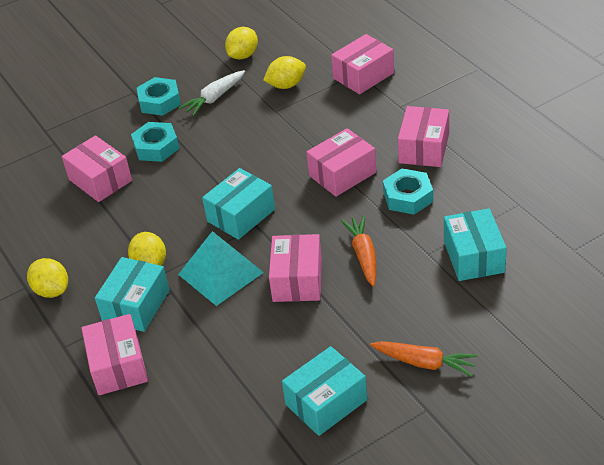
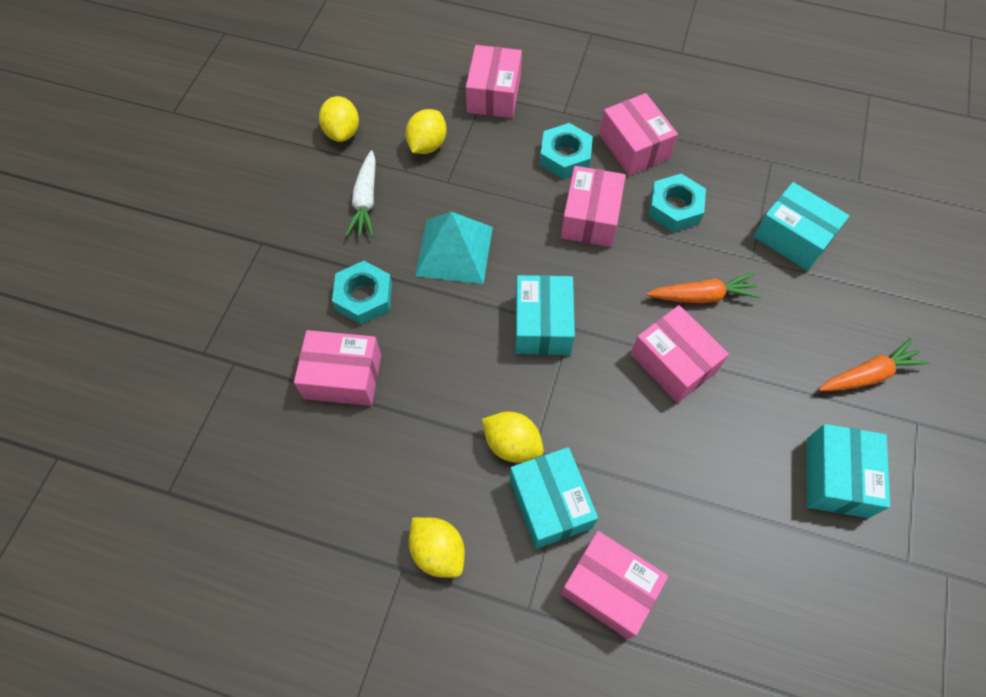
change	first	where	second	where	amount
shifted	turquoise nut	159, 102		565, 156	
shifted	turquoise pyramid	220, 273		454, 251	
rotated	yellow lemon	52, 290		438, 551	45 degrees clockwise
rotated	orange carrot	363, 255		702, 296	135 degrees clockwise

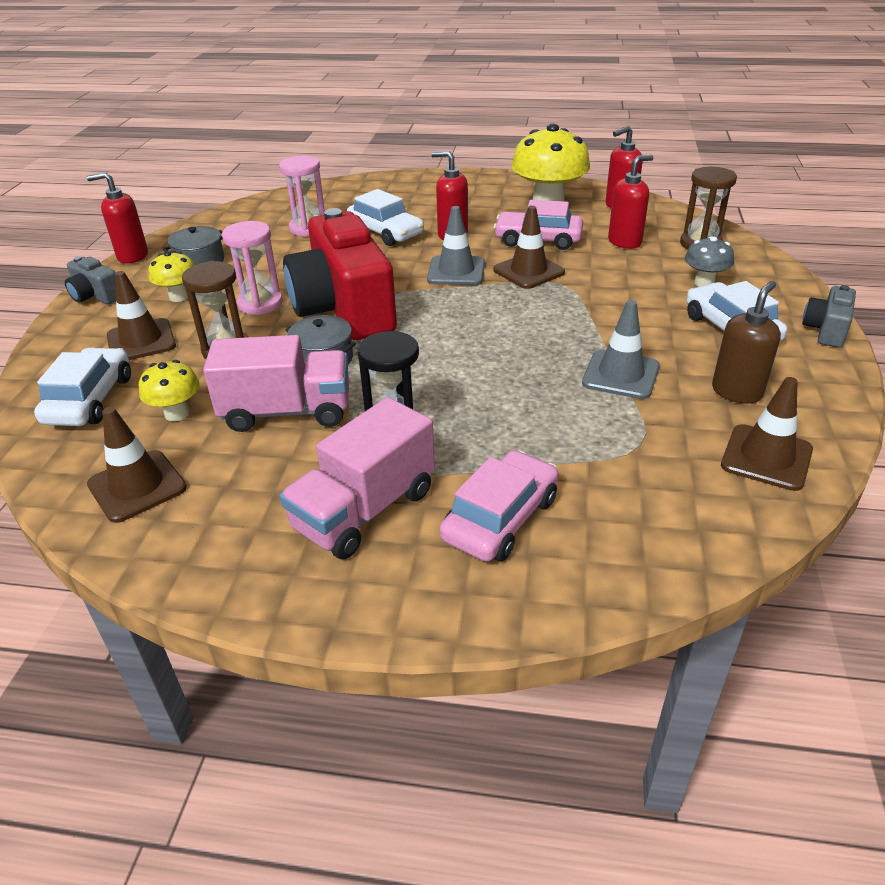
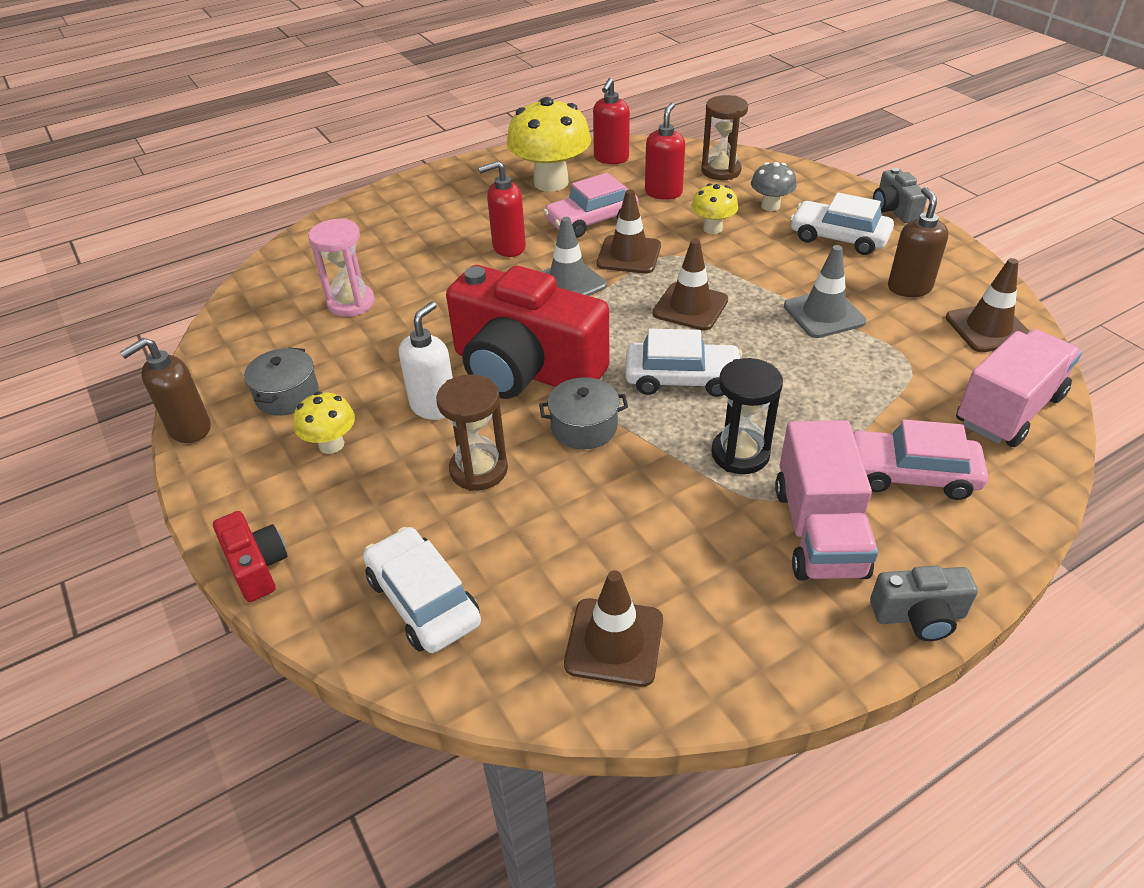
change	first	where	second	where	amount
new			red camera	257, 567	
shifted	grey camera	95, 296		919, 616	
shifted	brown traffic cone	141, 341		690, 307	
shifted	yellow mushroom	177, 413		712, 228	
shifted	pink truck	287, 411		1008, 410	
shifted	white car	385, 232		682, 378	
swapped	pink hourglass	260, 304	white soap dispenser	434, 406	
repainted	red soap dispenser	132, 256	brown soap dispenser	189, 429	
rotated	pink car	500, 518		911, 474	75 degrees counterclockwise

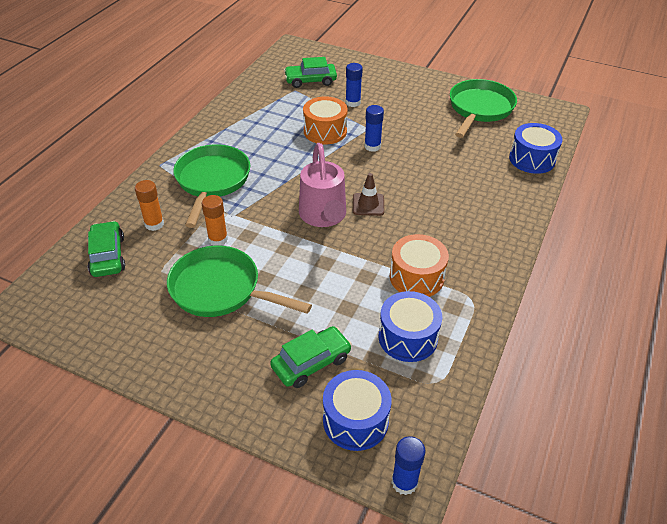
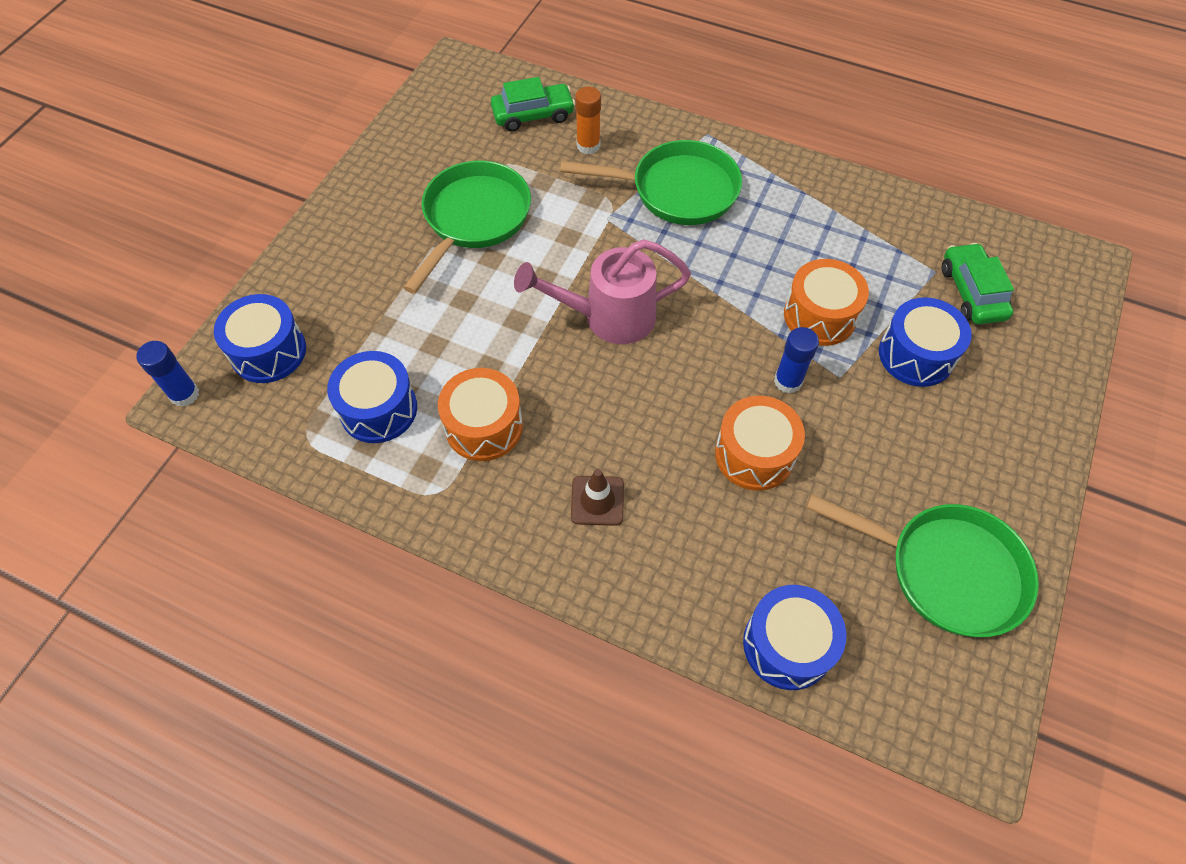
change	first	where	second	where	amount
gone	orange glue stick	218, 239			
gone	green car	311, 363			
new			orange drum	754, 454	
shifted	brown traffic cone	368, 204		597, 500	
swapped	blue glue stick	353, 102	blue drum	916, 355	

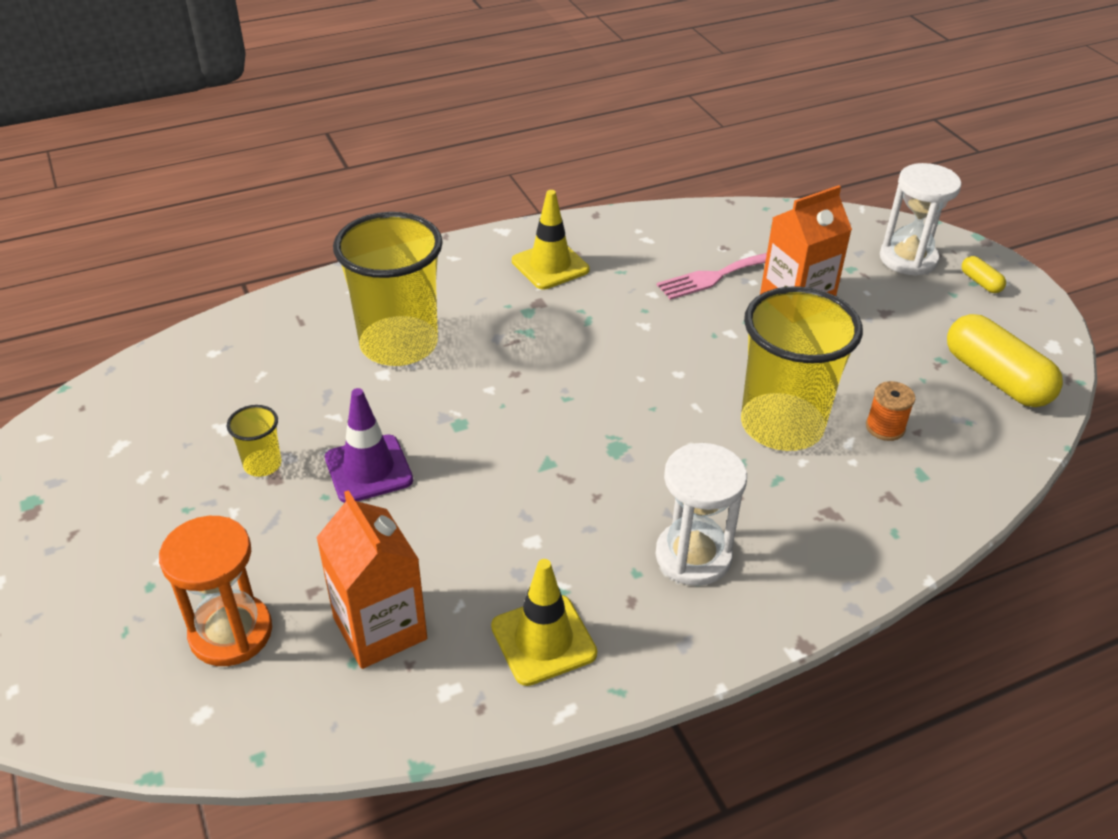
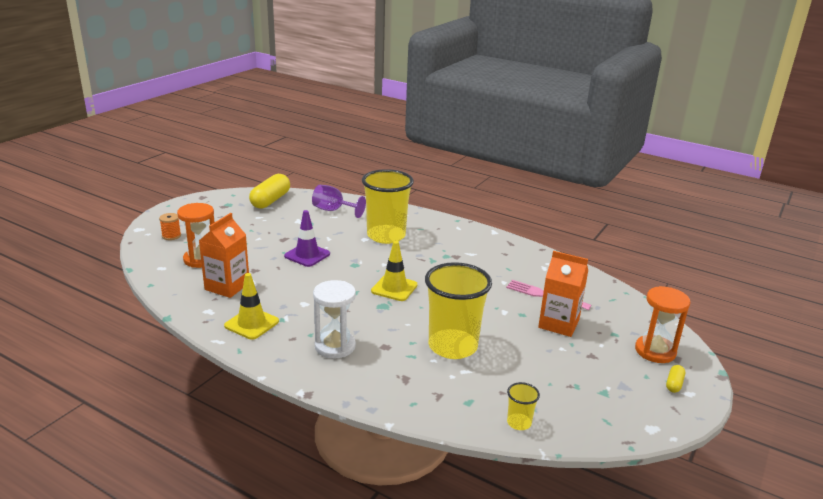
change	first	where	second	where	amount
new			purple goblet	333, 210	
shifted	yellow cup	262, 465		519, 423	
shifted	yellow traffic cone	550, 265		394, 288	
shifted	orange spool	885, 427		171, 236	
shifted	yellow capsule	996, 378		270, 200	
repainted	white hourglass	908, 259	orange hourglass	655, 351	

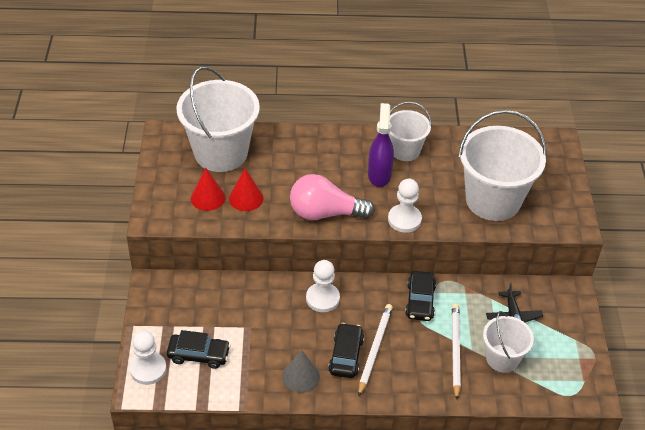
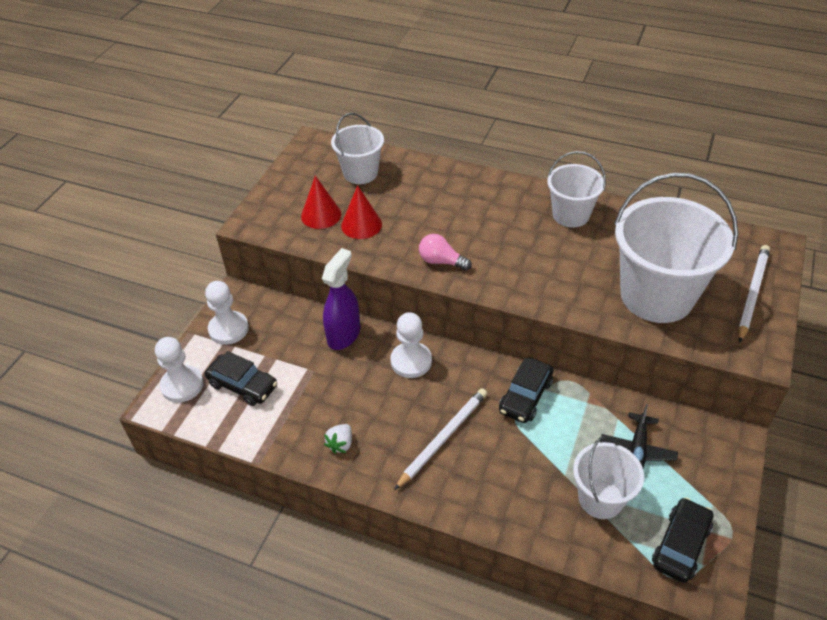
change	first	where	second	where	amount
shifted	black car	346, 355		680, 545	
shifted	purple spray bottle	379, 175		344, 335	
shifted	white pawn	404, 219		228, 329	
shifted	white pencil	455, 350		752, 293	
swapped	grey cone	301, 376	white strawberry	341, 444	
scaled	white bucket	221, 153		360, 173	x0.56
scaled	pink light bulb	325, 213		441, 261	x0.53

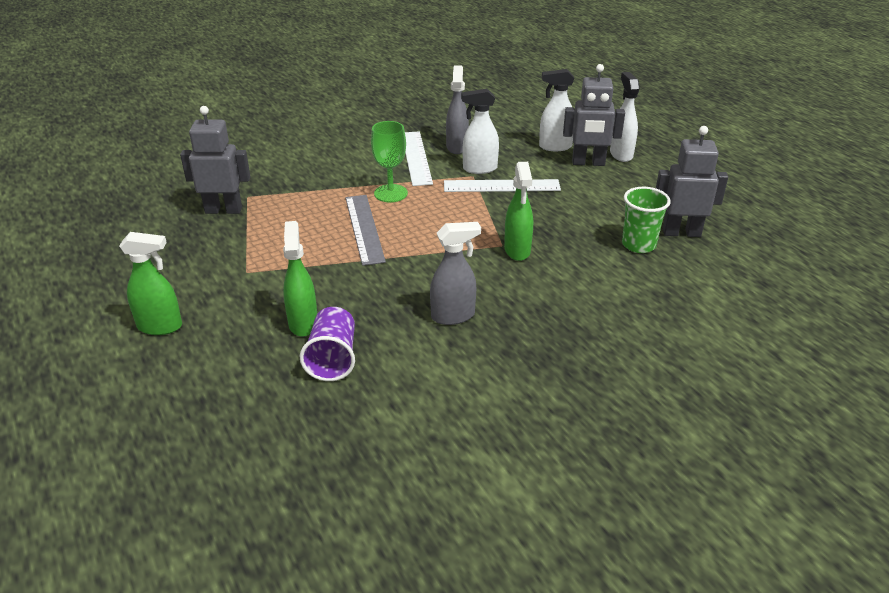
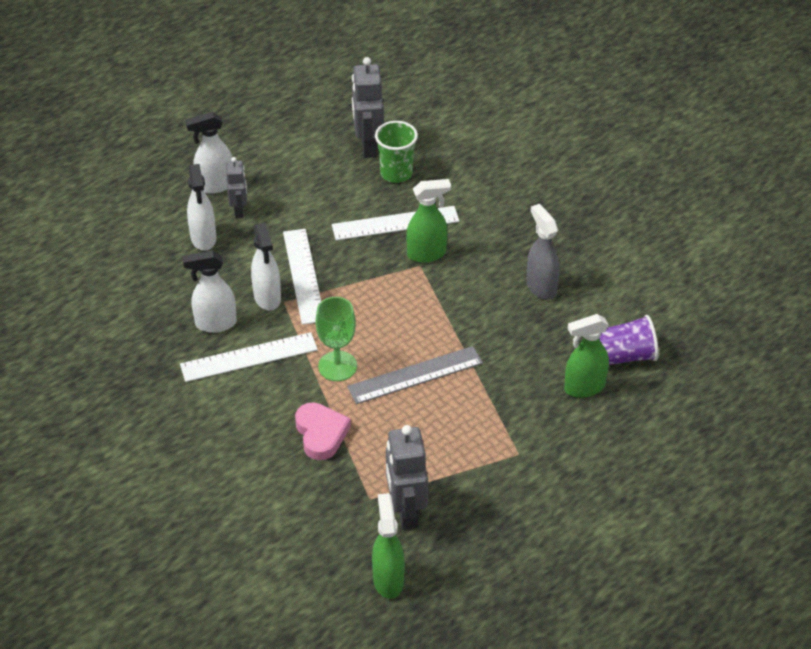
change	first	where	second	where	amount
new			pink heart	321, 434	
new			white ruler	395, 223	
shifted	green spray bottle	160, 326		388, 579	
repainted	grey spray bottle	457, 147	white spray bottle	215, 323	
scaled	grey robot	588, 163		239, 210	x0.61

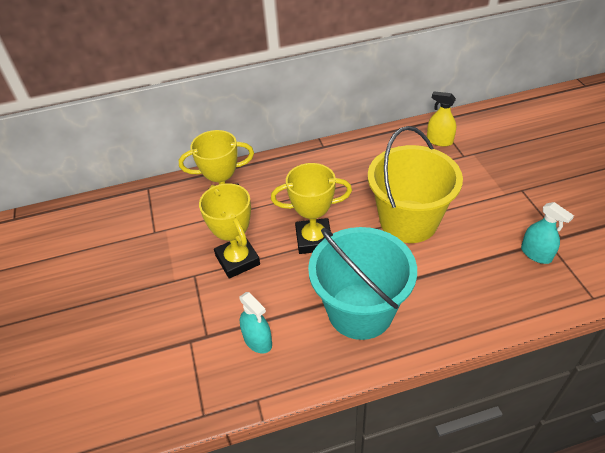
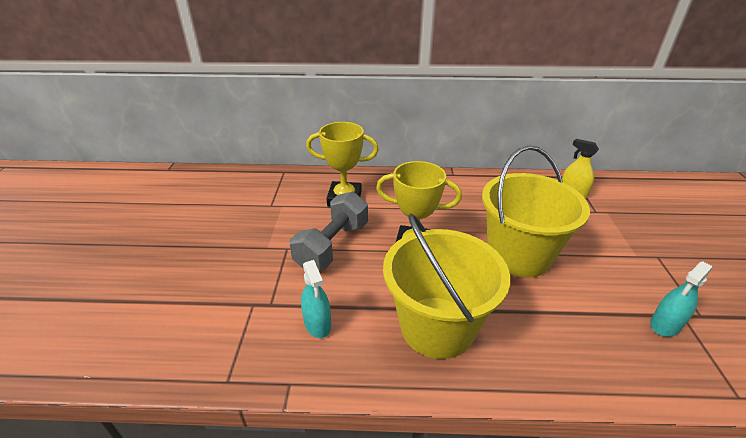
change	first	where	second	where	amount
swapped	yellow trophy	237, 260	grey dumbbell	332, 246	
repainted	turquoise bucket	360, 311	yellow bucket	437, 326	
rotated	turquoise spray bottle	536, 254		665, 325	75 degrees clockwise

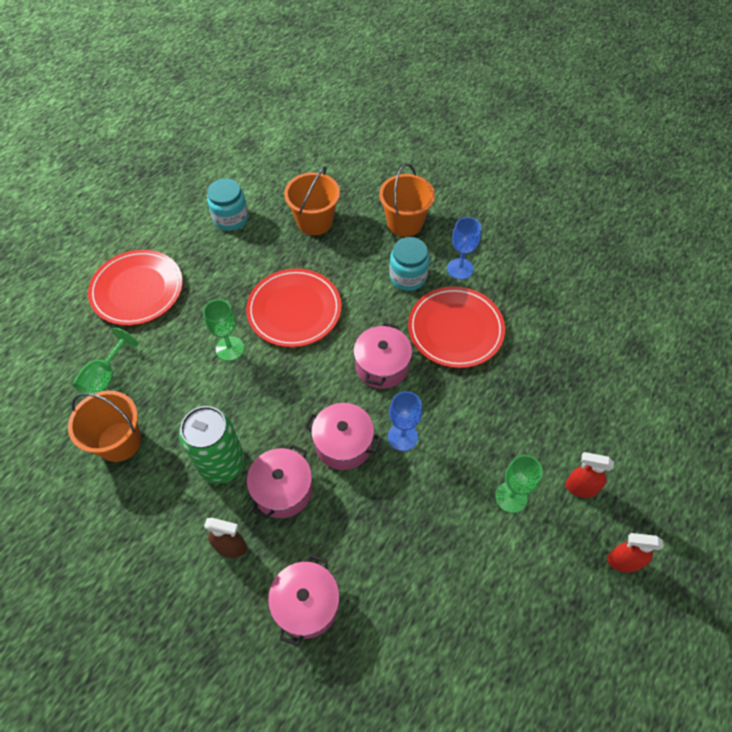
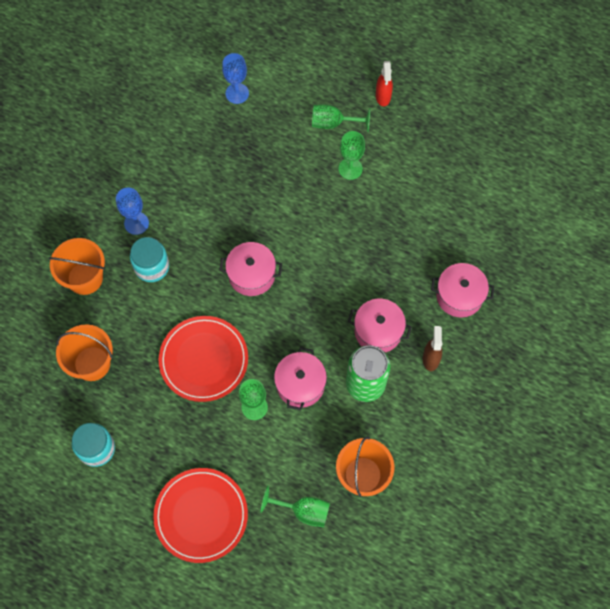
change	first	where	second	where	amount
gone	red plate	455, 329			
shifted	pink pot	343, 444		300, 384	
shifted	blue goblet	402, 437		237, 93	
swapped	red spray bottle	580, 488	green goblet	333, 123	

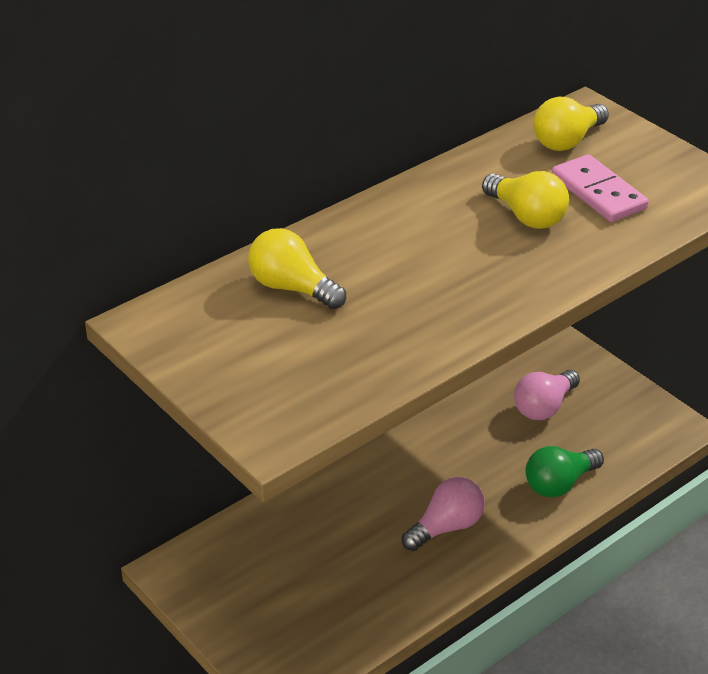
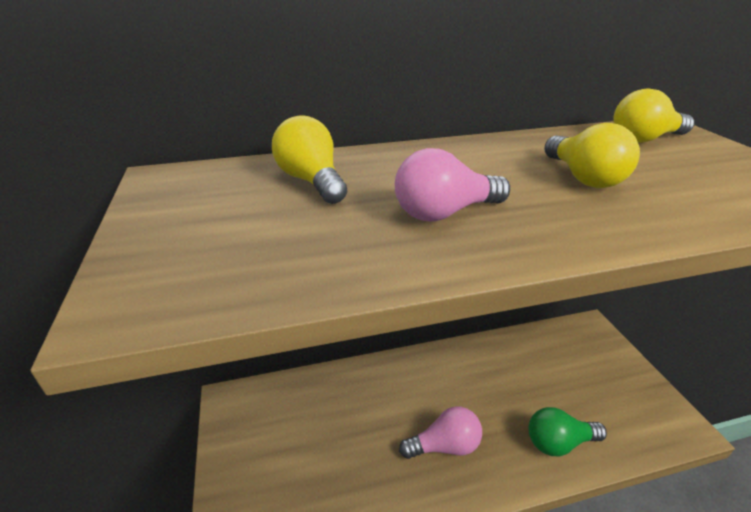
change	first	where	second	where	amount
gone	pink domino	599, 192			
shifted	pink light bulb	544, 407		444, 213	

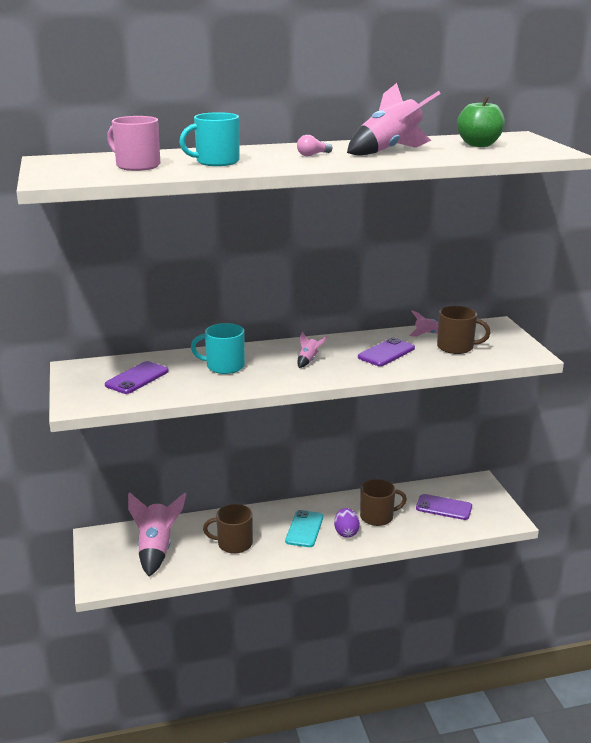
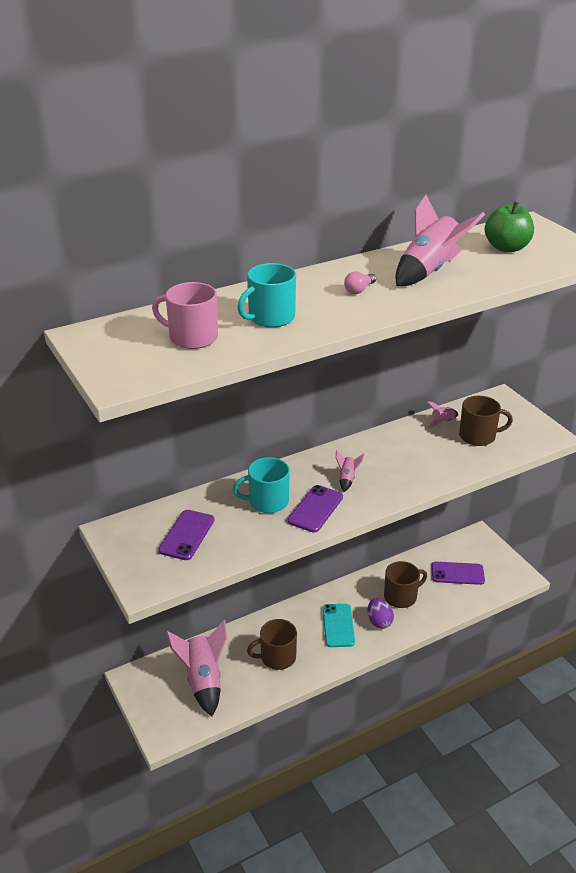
change	first	where	second	where	amount
shifted	purple phone	386, 353		315, 509	

